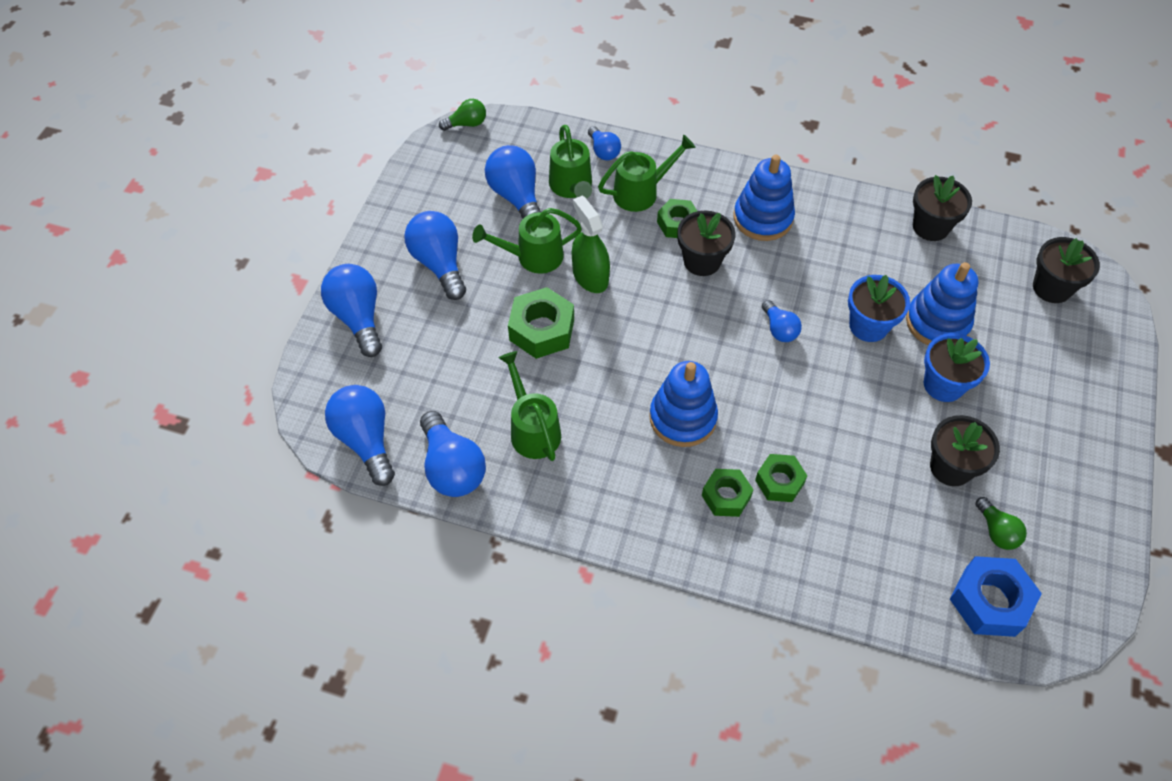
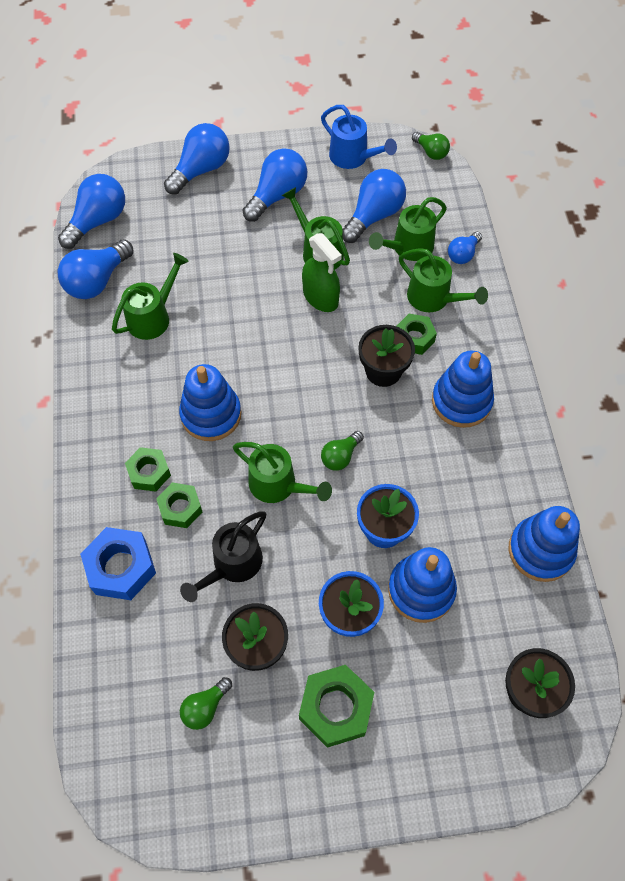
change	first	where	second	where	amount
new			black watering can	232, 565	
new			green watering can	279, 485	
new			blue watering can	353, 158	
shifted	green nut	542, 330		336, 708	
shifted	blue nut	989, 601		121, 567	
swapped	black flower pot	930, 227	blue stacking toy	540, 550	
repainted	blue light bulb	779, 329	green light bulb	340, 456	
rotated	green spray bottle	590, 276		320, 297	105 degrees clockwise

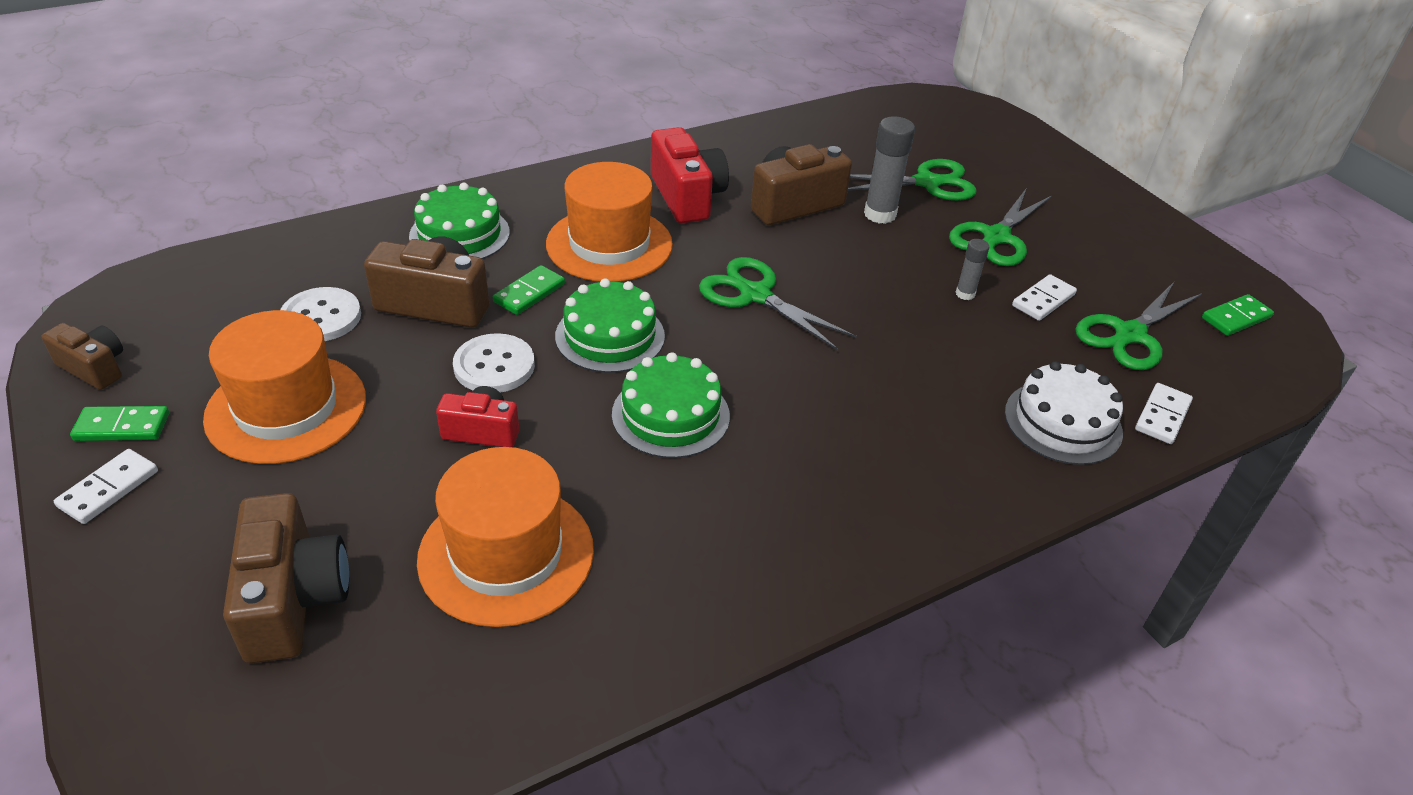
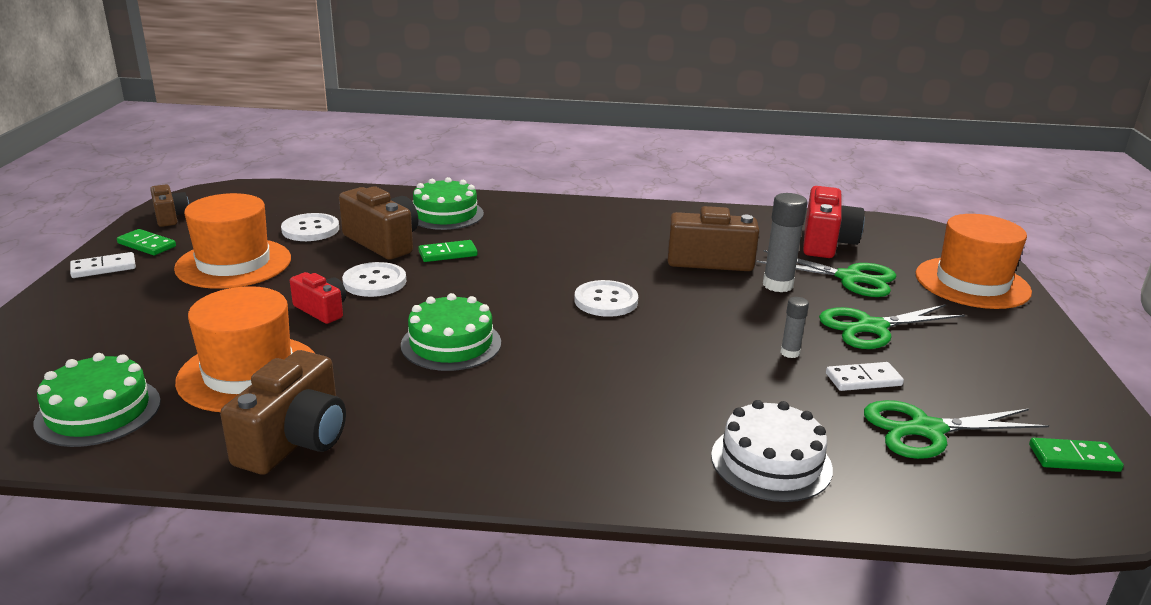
change	first	where	second	where	amount
gone	white domino	1162, 416			
shifted	brown camera	293, 599		295, 440	
shifted	orange hat	609, 244		972, 283	
shifted	green cake	610, 336		98, 411	
shifted	red camera	687, 197		826, 243	
swapped	green scissors	755, 295	white button	606, 301	

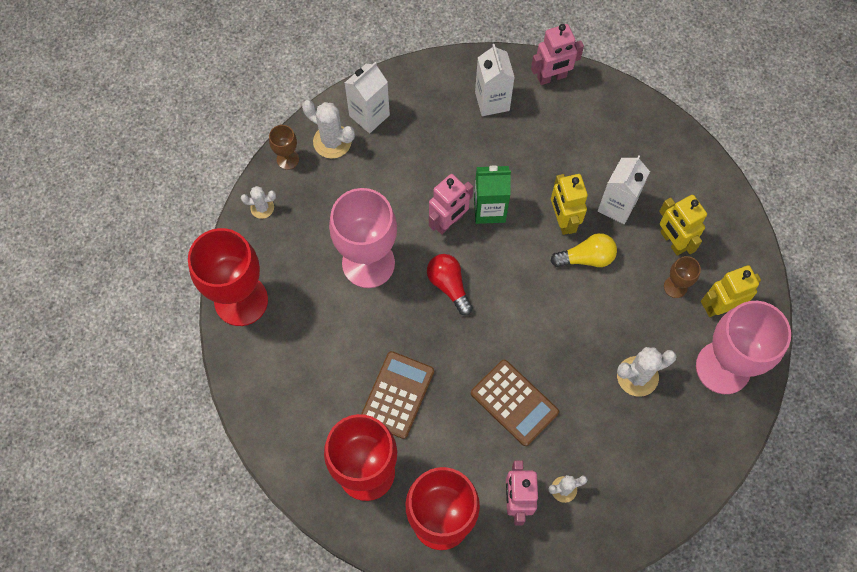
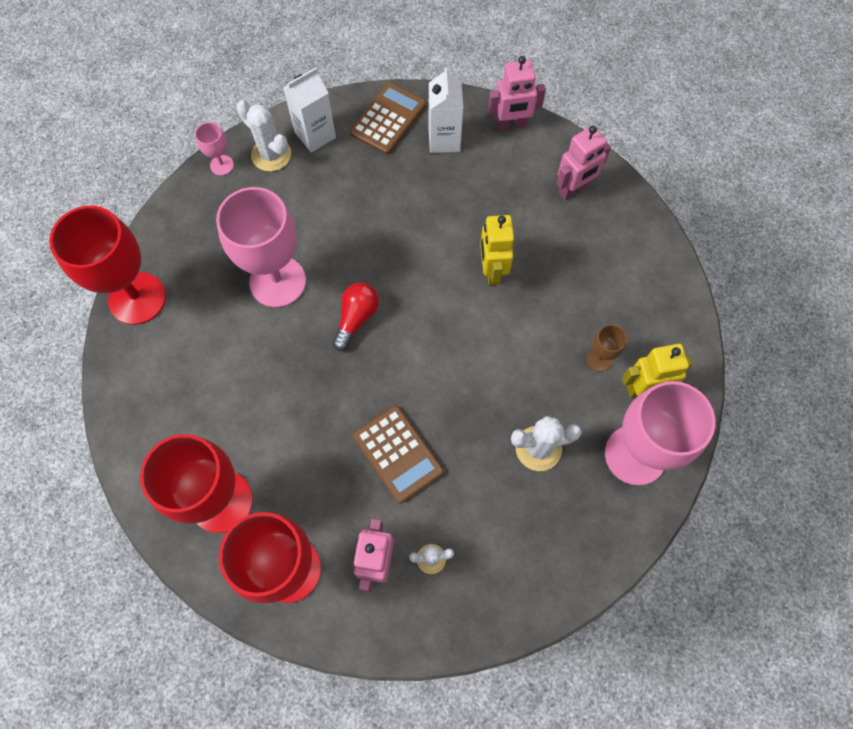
change	first	where	second	where	amount
gone	white cactus	262, 208			
gone	green carton	489, 209			
gone	yellow light bulb	586, 258			
gone	white carton	617, 206			
gone	yellow robot	672, 241			
shifted	brown calculator	397, 395		388, 119	
shifted	pink robot	448, 222		574, 189	
repainted	brown goblet	288, 159	pink goblet	222, 165	
rotated	red light bulb	449, 285		356, 318	45 degrees clockwise

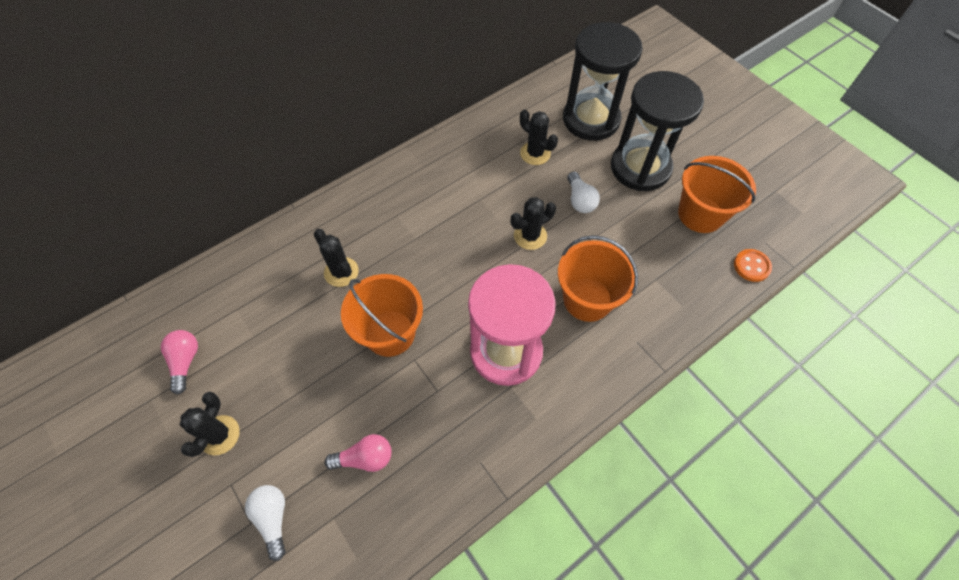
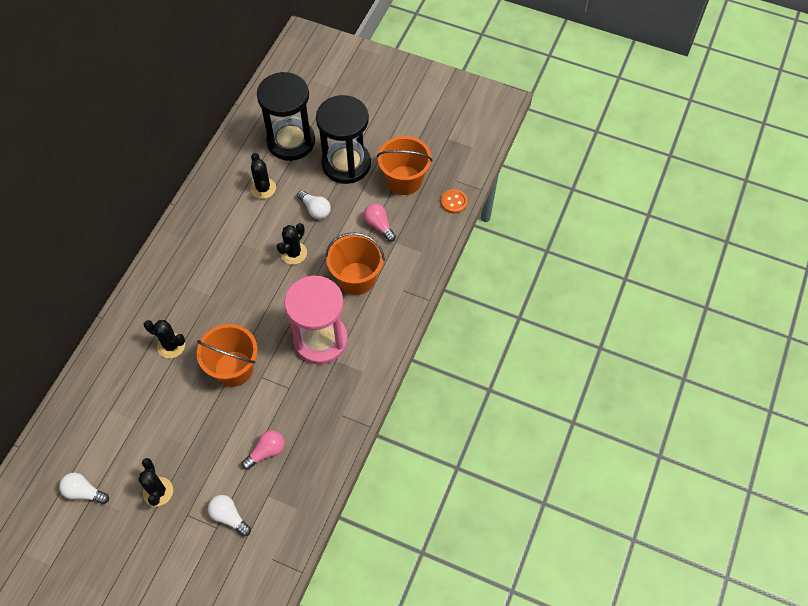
change	first	where	second	where	amount
new			white light bulb	84, 492	
shifted	pink light bulb	185, 362		379, 226	
rotated	black cactus	535, 153		263, 188	60 degrees clockwise

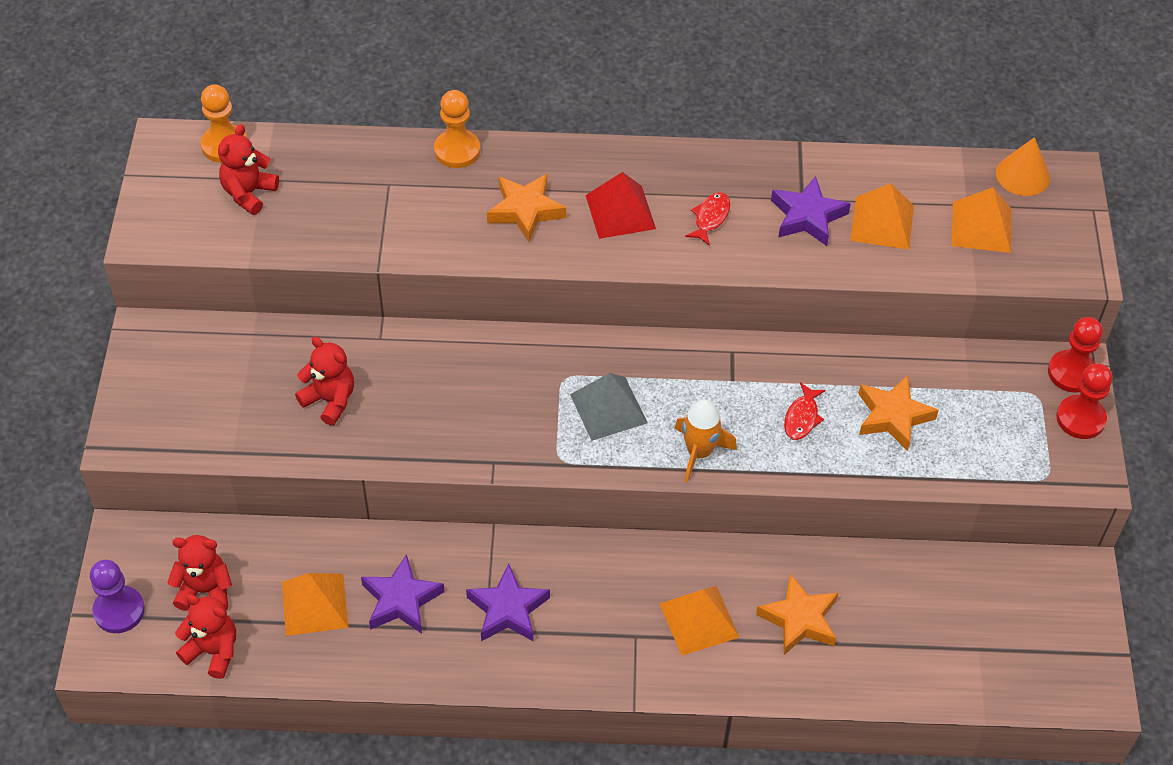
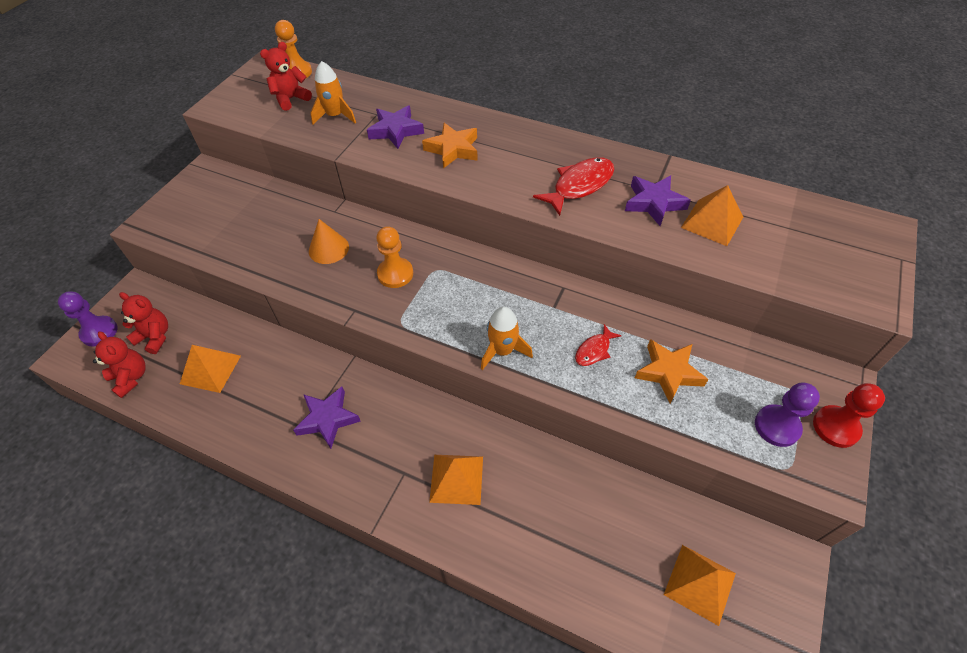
change	first	where	second	where	amount
gone	red teddy bear	330, 400			
gone	grey pyramid	608, 408			
gone	red pyramid	620, 212			
gone	orange star	799, 619			
gone	red pawn	1071, 373			
new			orange rocket	335, 116	
new			purple pawn	777, 426	
shifted	purple star	401, 600		395, 131	
shifted	orange pawn	457, 150		395, 274	
shifted	orange pyramid	981, 227		699, 583	
shifted	orange cone	1022, 175		328, 248	
scaled	red fish	710, 218		579, 185	x1.79

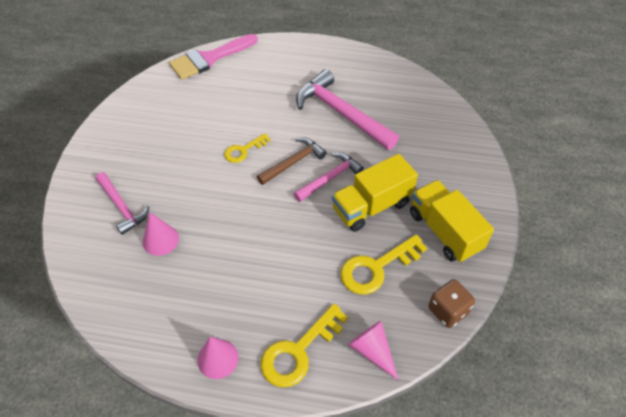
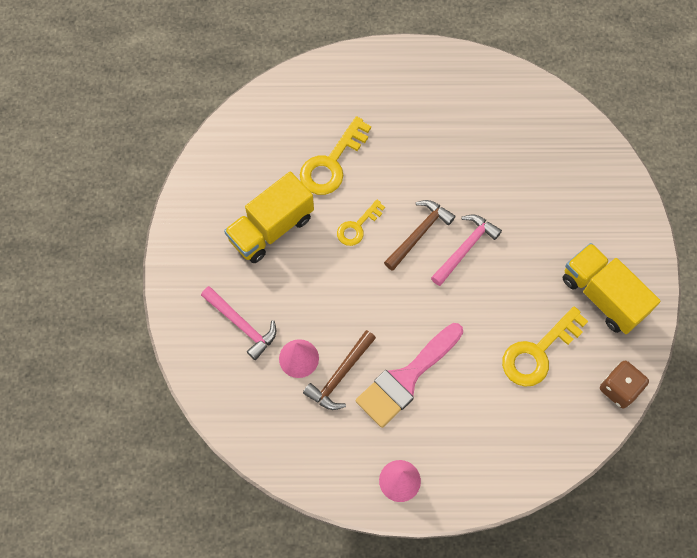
change	first	where	second	where	amount
gone	pink hammer	341, 113			
gone	pink cone	372, 350			
new			brown hammer	340, 375	
shifted	pink brush	209, 58		406, 378	
shifted	yellow key	299, 351		332, 163	
shifted	yellow truck	371, 206		271, 228	

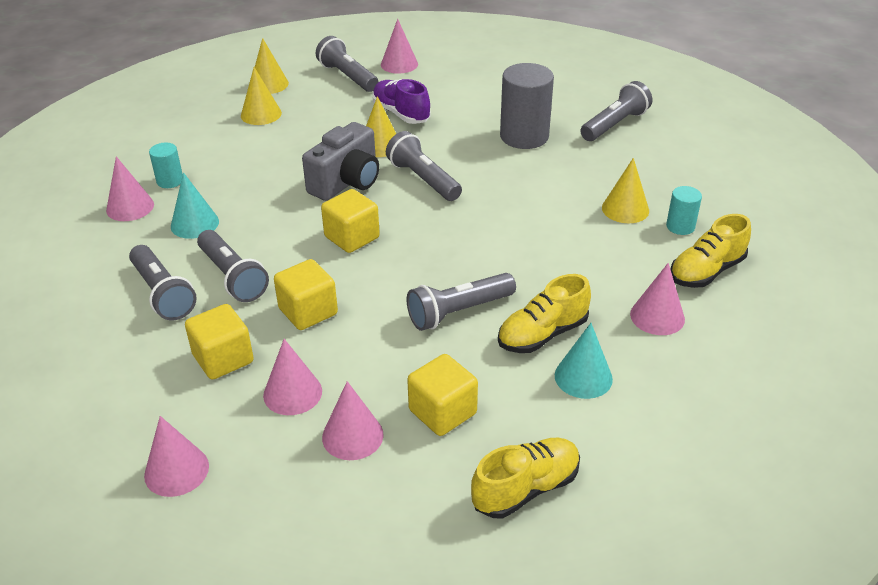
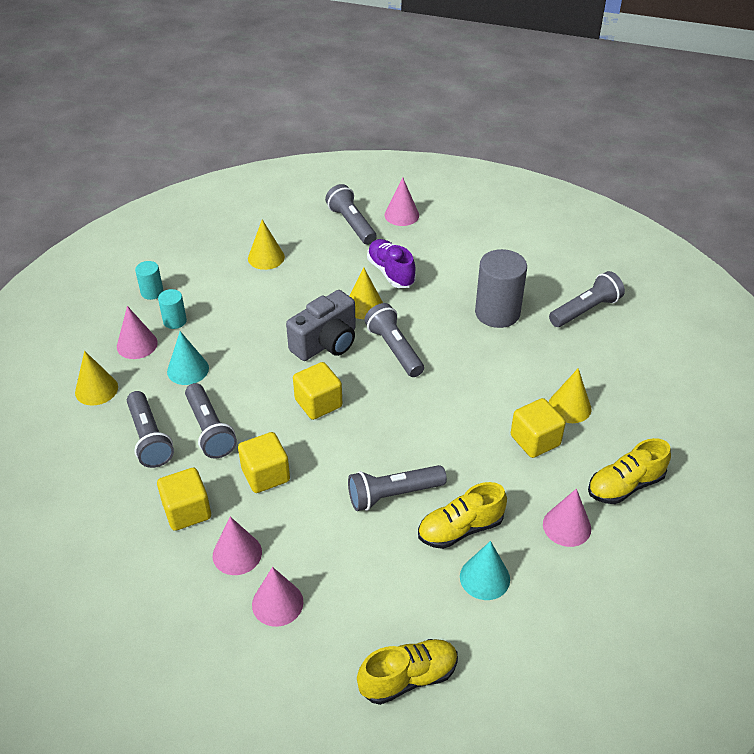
change	first	where	second	where	amount
gone	pink cone	176, 470			
shifted	yellow cone	269, 84		96, 389	
shifted	yellow cube	442, 412		535, 440	
shifted	turquoise cylinder	680, 226		152, 292	

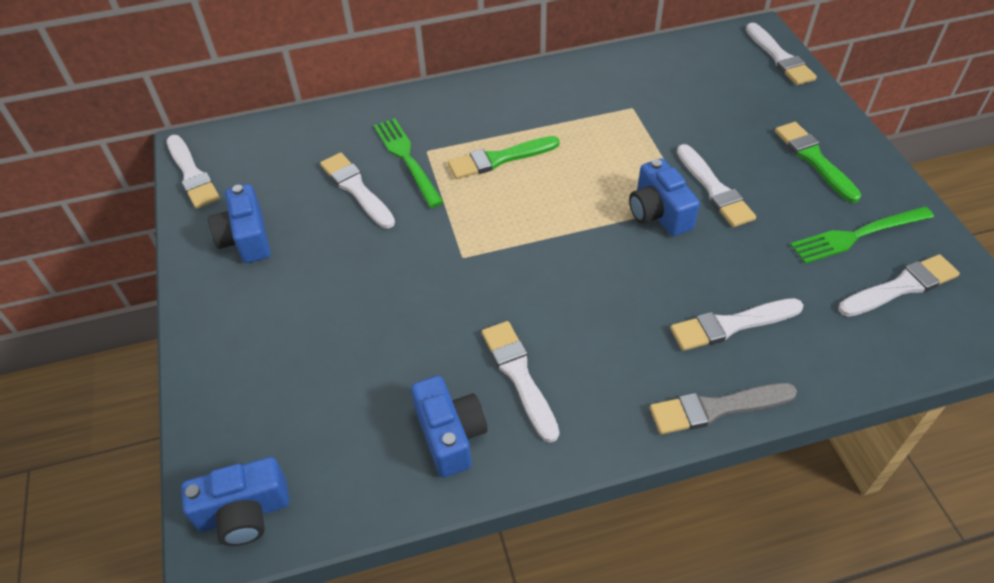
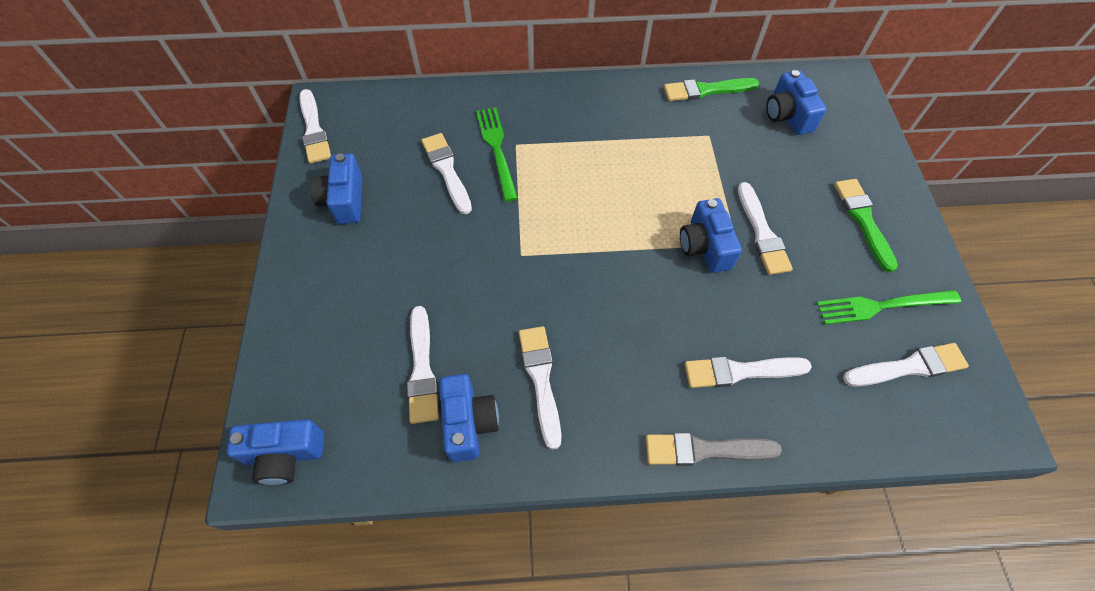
change	first	where	second	where	amount
new			blue camera	787, 115	
shifted	green brush	499, 159		706, 90	
shifted	white brush	779, 57		422, 369	

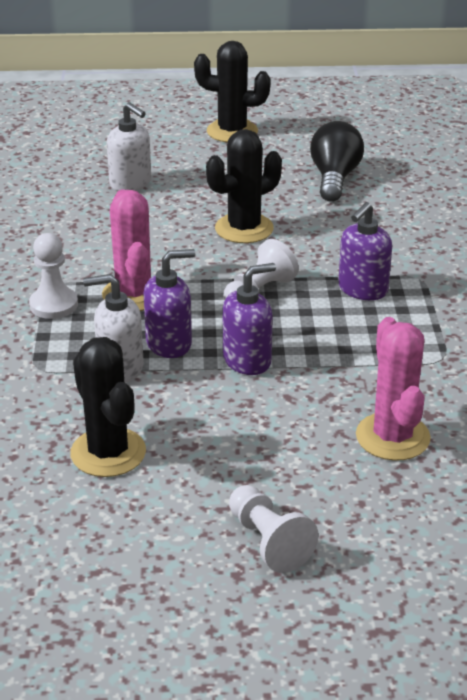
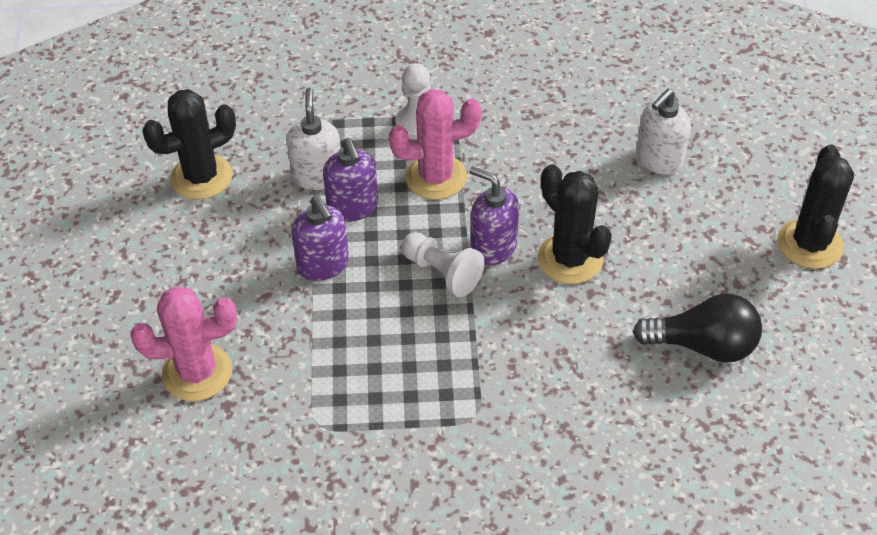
change	first	where	second	where	amount
gone	white pawn	268, 541			
shifted	purple soap dispenser	362, 289		493, 247	

